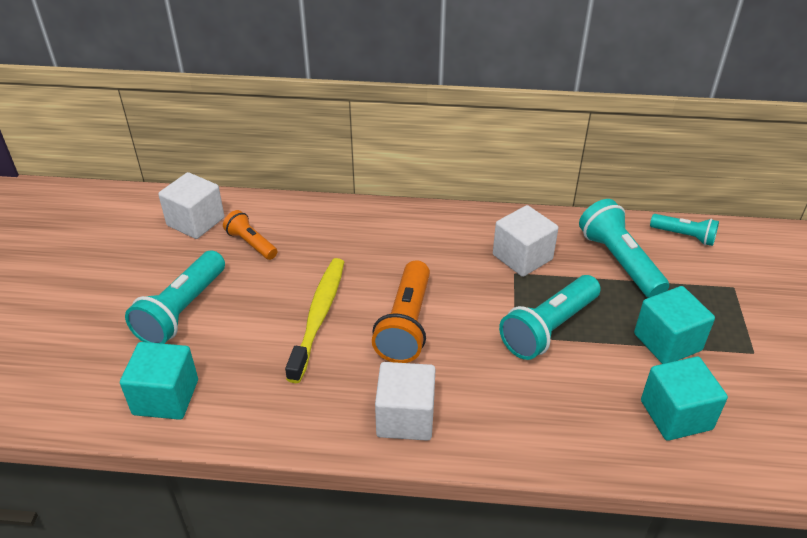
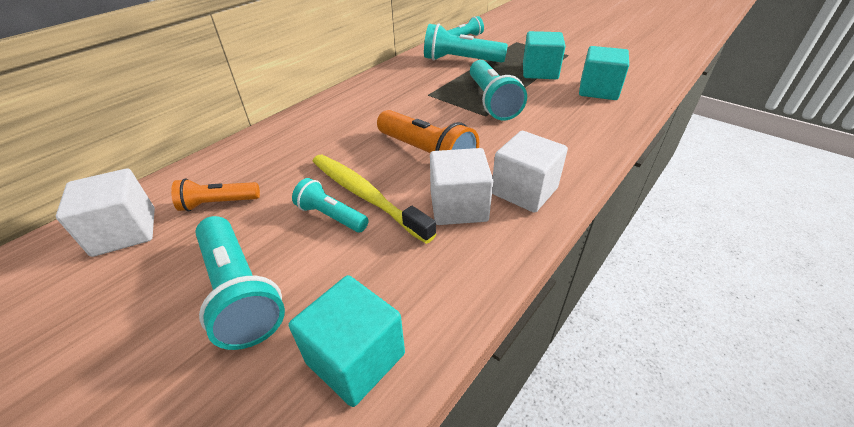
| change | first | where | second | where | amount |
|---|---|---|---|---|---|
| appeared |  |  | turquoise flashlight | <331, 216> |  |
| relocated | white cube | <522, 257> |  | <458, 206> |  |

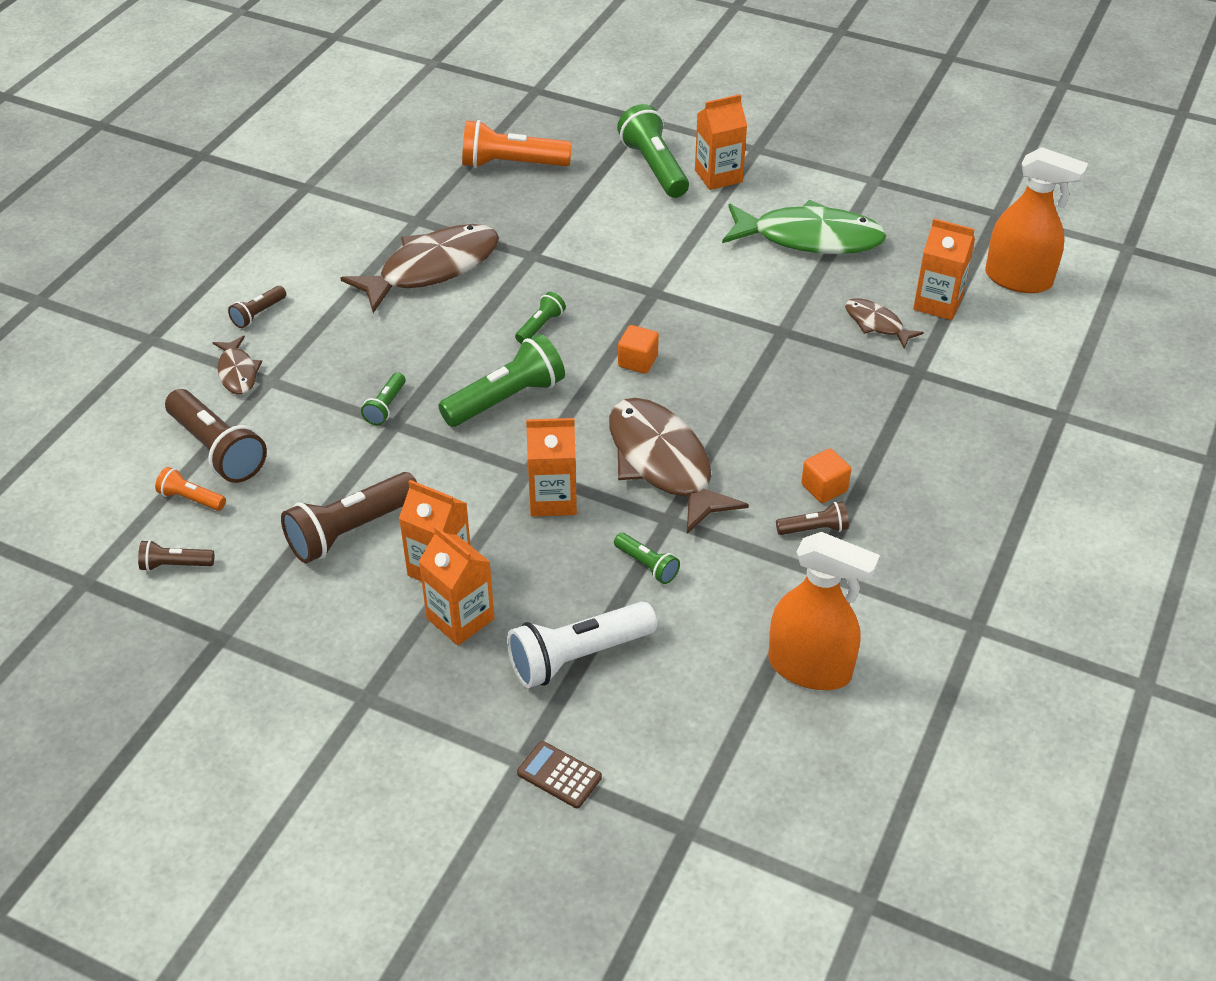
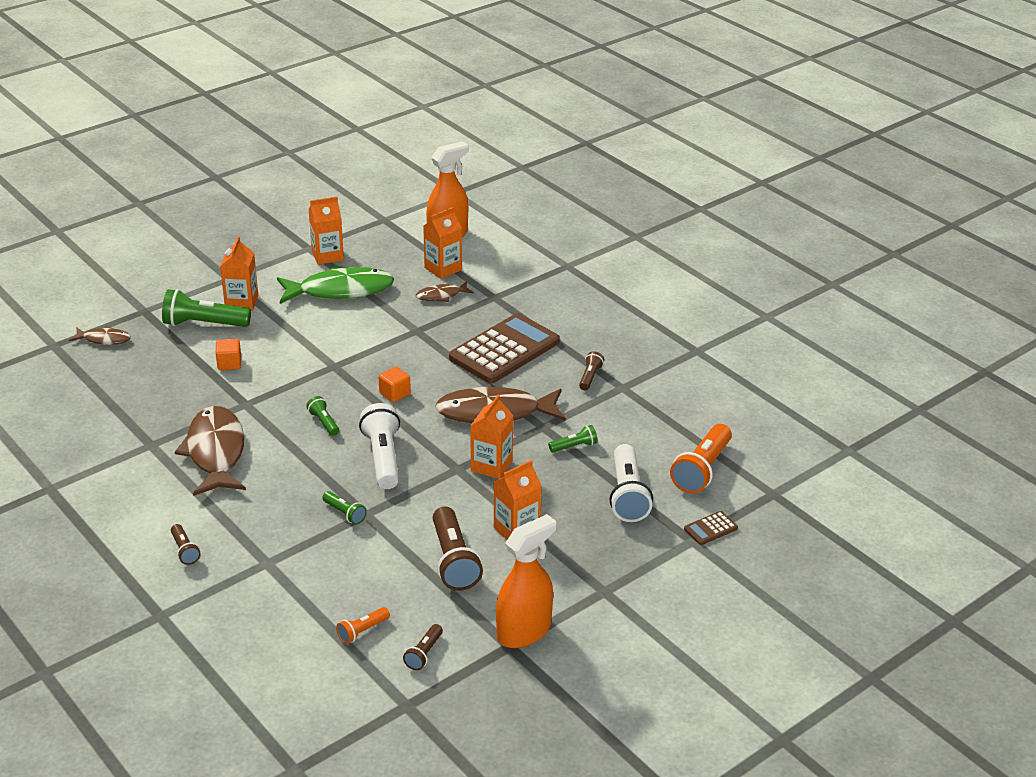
| change | first | where | second | where | amount |
|---|---|---|---|---|---|
| relocated | brown fish | <237, 372> |  | <104, 339> |  |
| relocated | orange cube | <824, 488> |  | <229, 364> |  |
| spun | green fish | <810, 238> |  | <340, 290> | 45 degrees clockwise |
| relocated | orange carton | <460, 619> |  | <327, 256> |  |
| colour | green flashlight | <506, 399> | white flashlight | <383, 458> |  |
| appeared |  |  | brown calculator | <504, 350> |  |
| relocated | orange spray bottle | <810, 668> |  | <524, 631> |  |
| relocated | orange flashlight | <511, 164> |  | <702, 470> |  |
| missing | brown flashlight | <218, 449> |  |  |  |

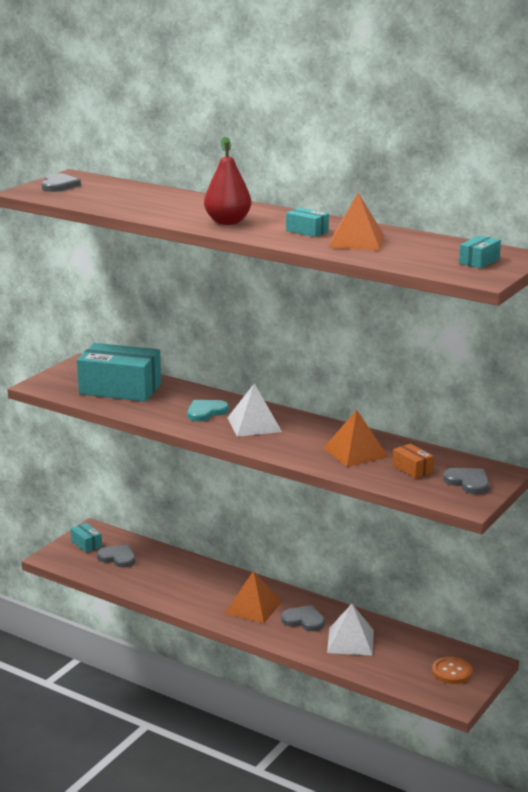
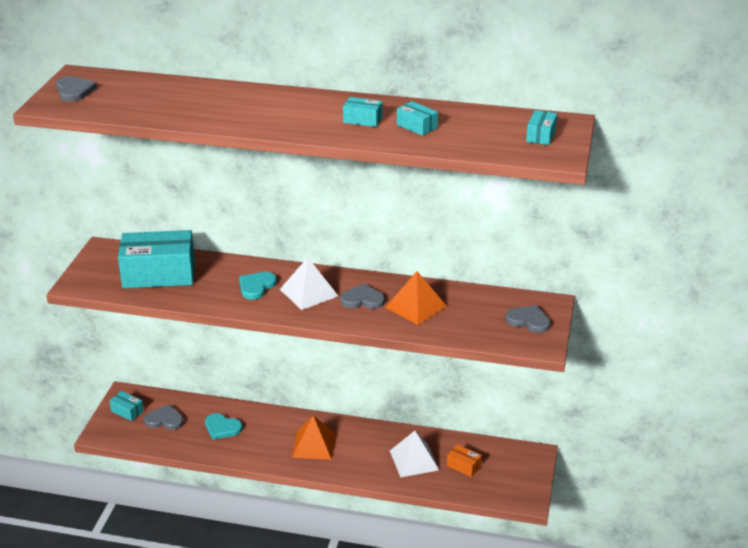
| change | first | where | second | where | amount |
|---|---|---|---|---|---|
| appeared |  |  | turquoise heart | <222, 428> |  |
| relocated | grey heart | <303, 620> |  | <362, 299> |  |
| exchanged | orange pyramid | <356, 241> | turquoise box | <417, 126> |  |
| relocated | orange box | <412, 469> |  | <463, 466> |  |
| missing | red pear | <227, 222> |  |  |  |
| missing | orange button | <452, 672> |  |  |  |

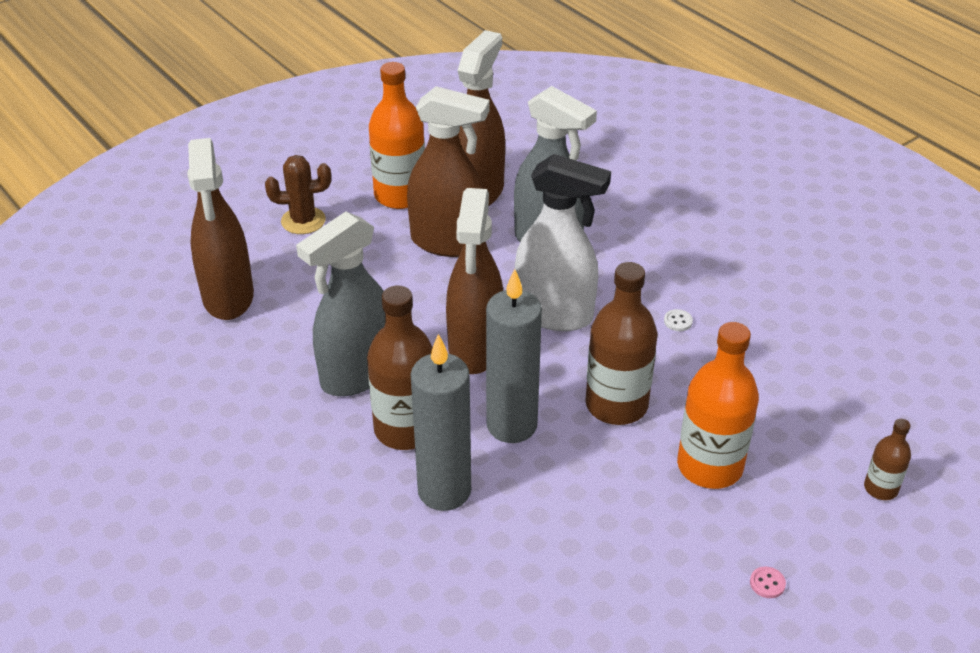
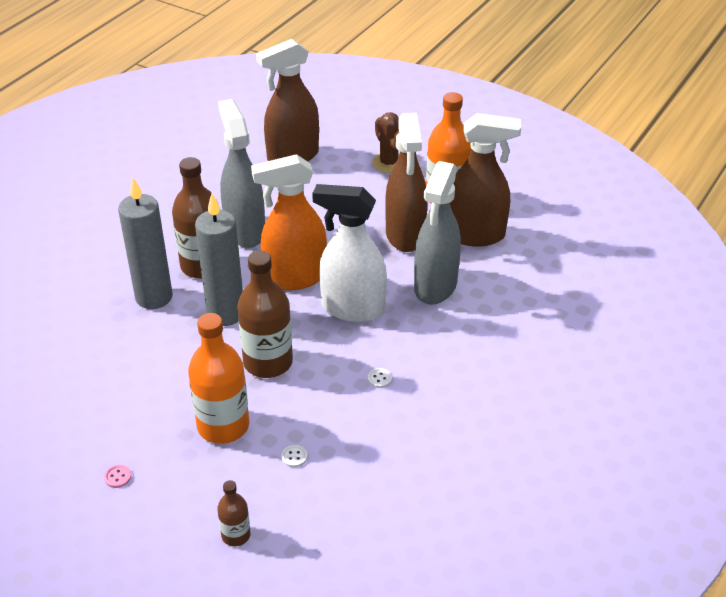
| change | first | where | second | where | amount |
|---|---|---|---|---|---|
| spun | grey spray bottle | <357, 374> |  | <245, 231> | 45 degrees clockwise |
| colour | brown spray bottle | <475, 349> | orange spray bottle | <295, 277> |  |
| appeared |  |  | white button | <294, 457> |  |
| spun | white spray bottle | <555, 314> |  | <352, 308> | 105 degrees clockwise |

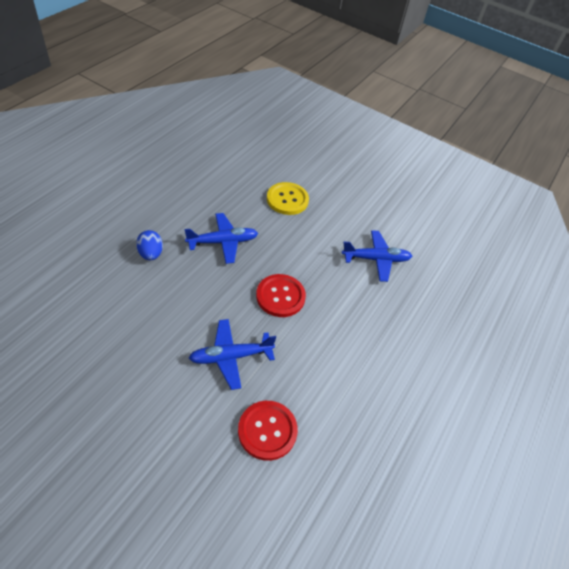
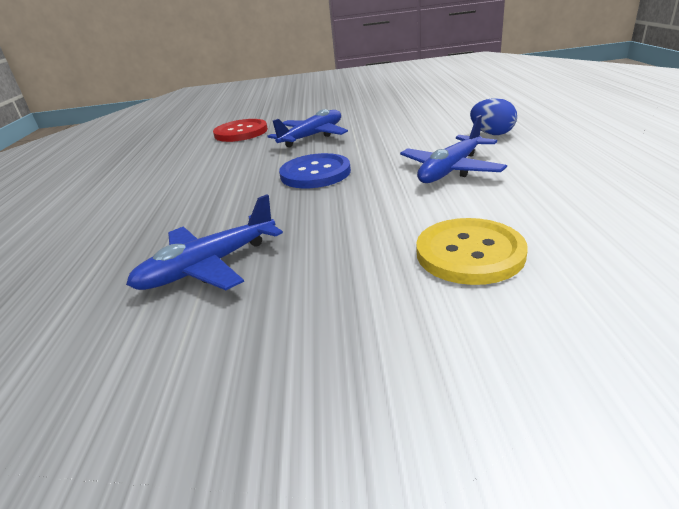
| change | first | where | second | where | amount |
|---|---|---|---|---|---|
| colour | red button | <280, 296> | blue button | <315, 173> |  |

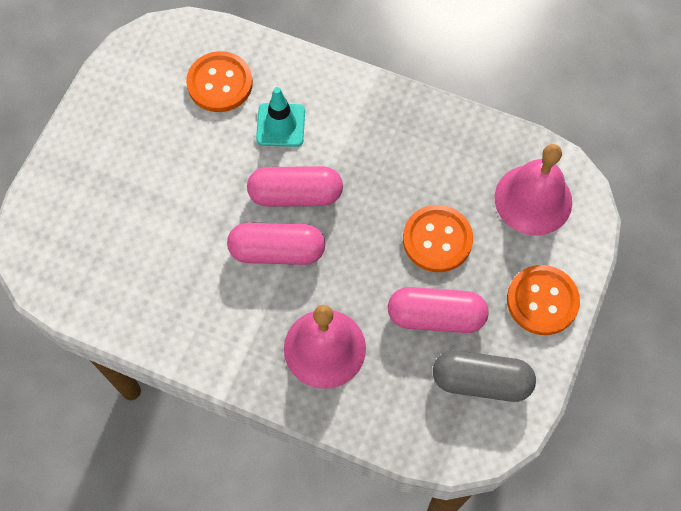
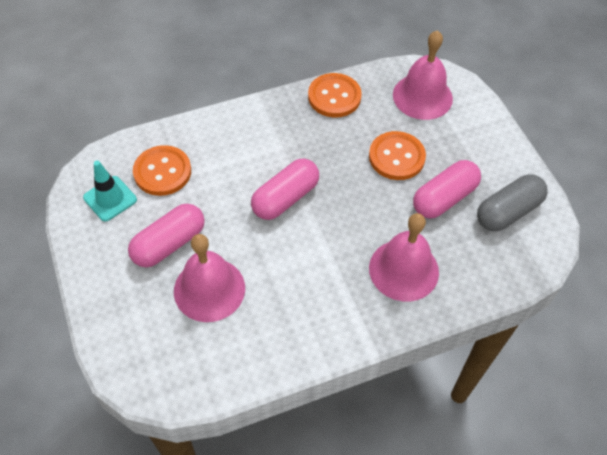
| change | first | where | second | where | amount |
|---|---|---|---|---|---|
| relocated | turquoise traffic cone | <280, 125> |  | <110, 199> |  |
| relocated | pink capsule | <277, 251> |  | <169, 244> |  |
| appeared |  |  | pink bell | <209, 289> |  |
| relocated | orange button | <542, 301> |  | <334, 97> |  |

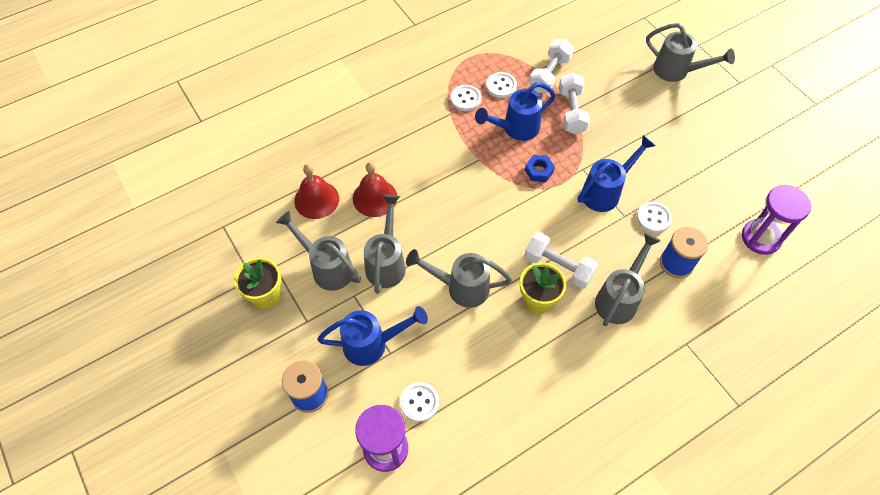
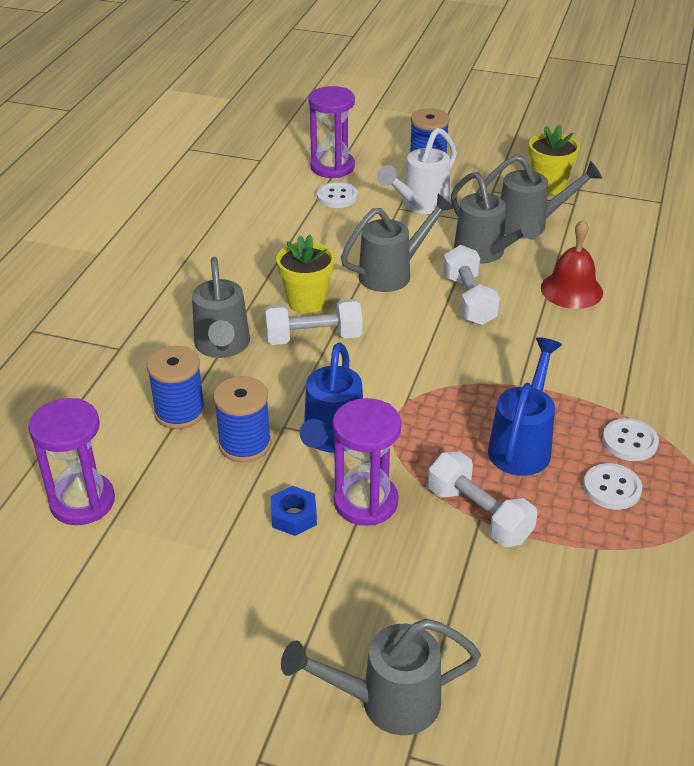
| change | first | where | second | where | amount |
|---|---|---|---|---|---|
| exchanged | white button | <653, 218> | blue spool | <245, 444> |  |
| relocated | blue nut | <539, 171> |  | <294, 516> |  |
| appeared |  |  | purple hourglass | <366, 502> |  |
| colour | blue watering can | <373, 344> | white watering can | <420, 205> |  |
| relocated | white dumbbell | <549, 74> |  | <469, 300> |  |
| missing | red bell | <316, 199> |  |  |  |

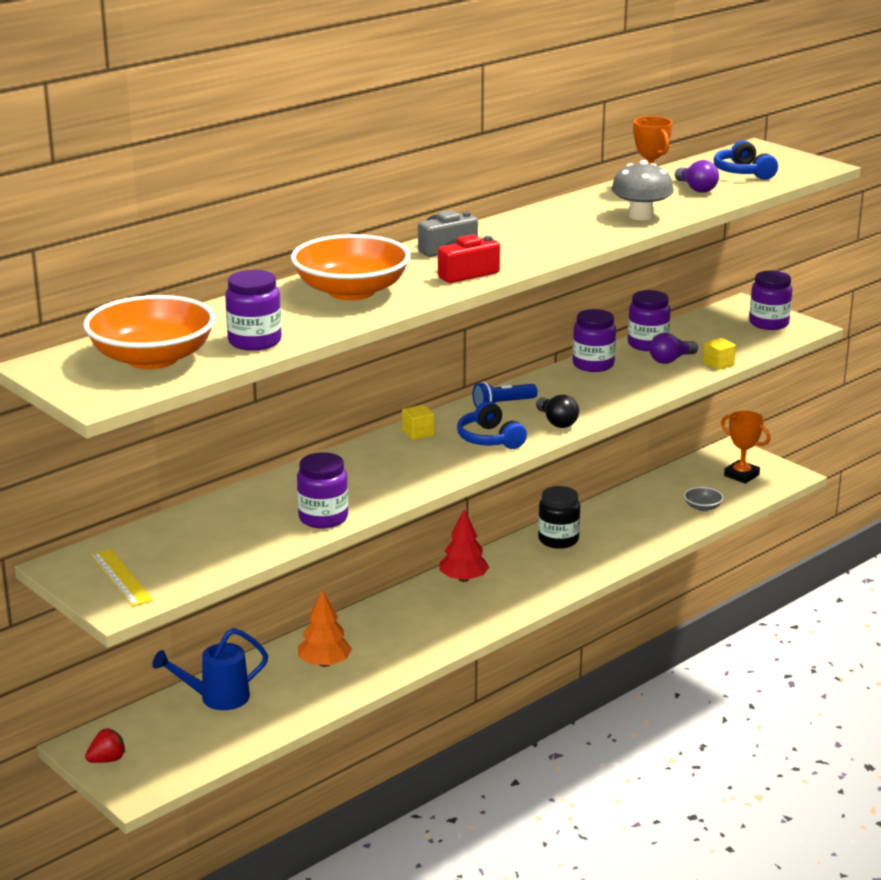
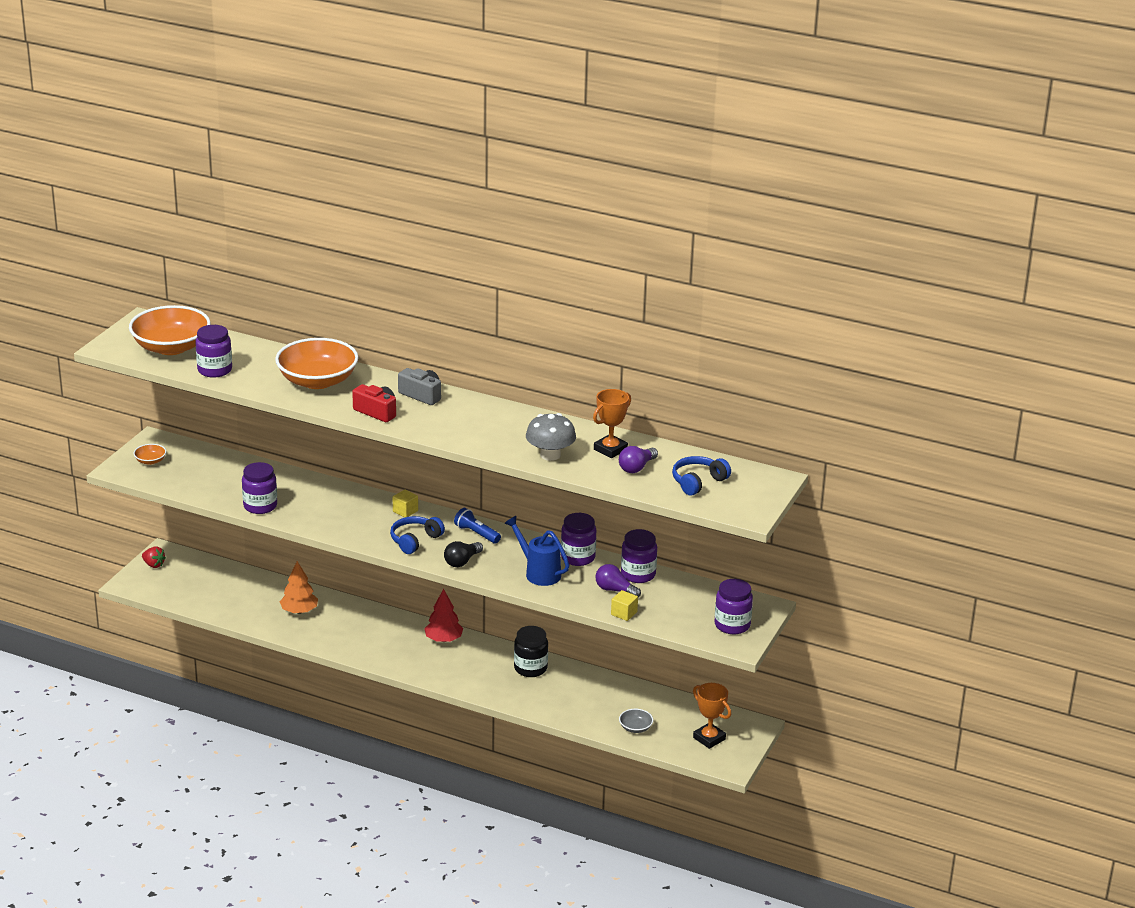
| change | first | where | second | where | amount |
|---|---|---|---|---|---|
| exchanged | yellow ruler | <121, 577> | orange bowl | <150, 461> |  |
| relocated | blue watering can | <217, 698> |  | <539, 573> |  |
| spun | orange trophy | <741, 475> |  | <709, 738> | 60 degrees counterclockwise |

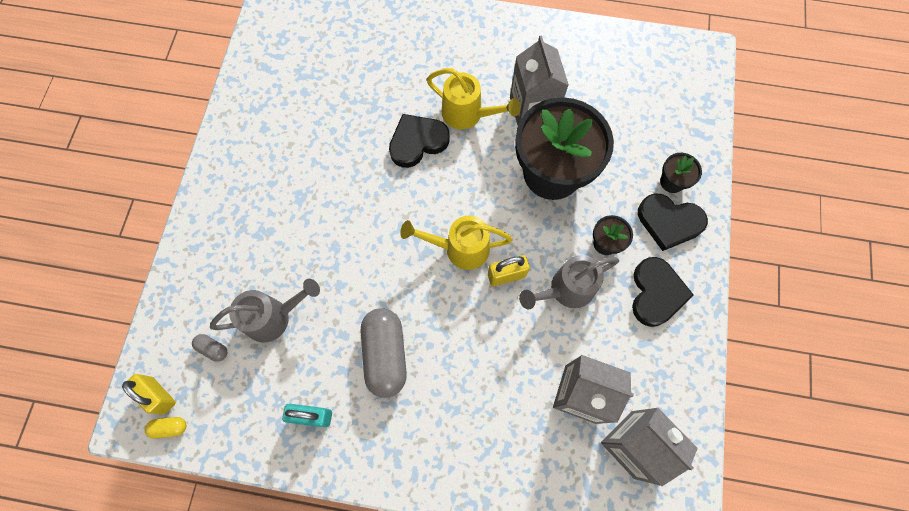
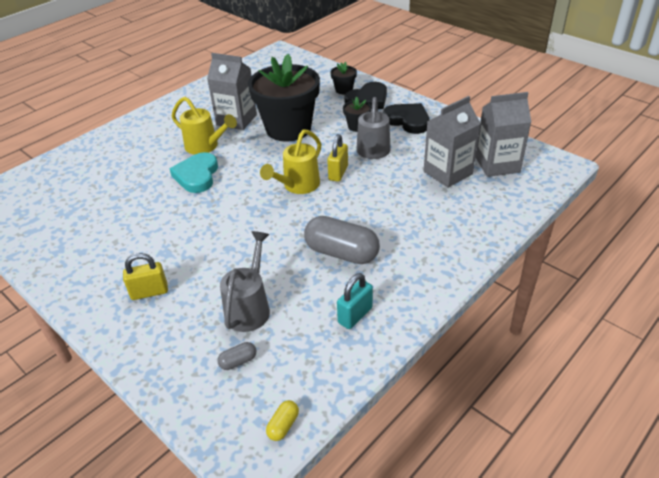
| change | first | where | second | where | amount |
|---|---|---|---|---|---|
| relocated | yellow padlock | <159, 395> |  | <149, 292> |  |
| colour | black heart | <417, 142> | turquoise heart | <197, 175> |  |
| spun | yellow watering can | <467, 114> |  | <205, 146> | 60 degrees clockwise |

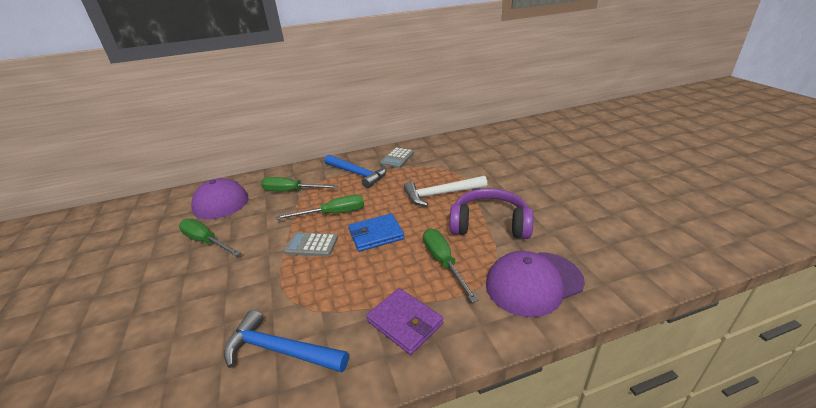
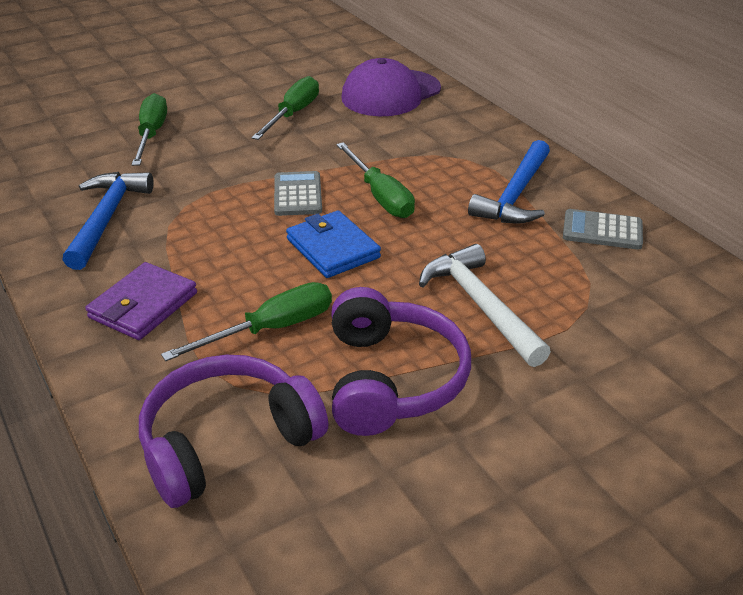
| change | first | where | second | where | amount |
|---|---|---|---|---|---|
| relocated | green screwdriver | <291, 191> |  | <151, 134> |  |
| exchanged | purple cap | <533, 283> | purple headphones | <227, 441> |  |

